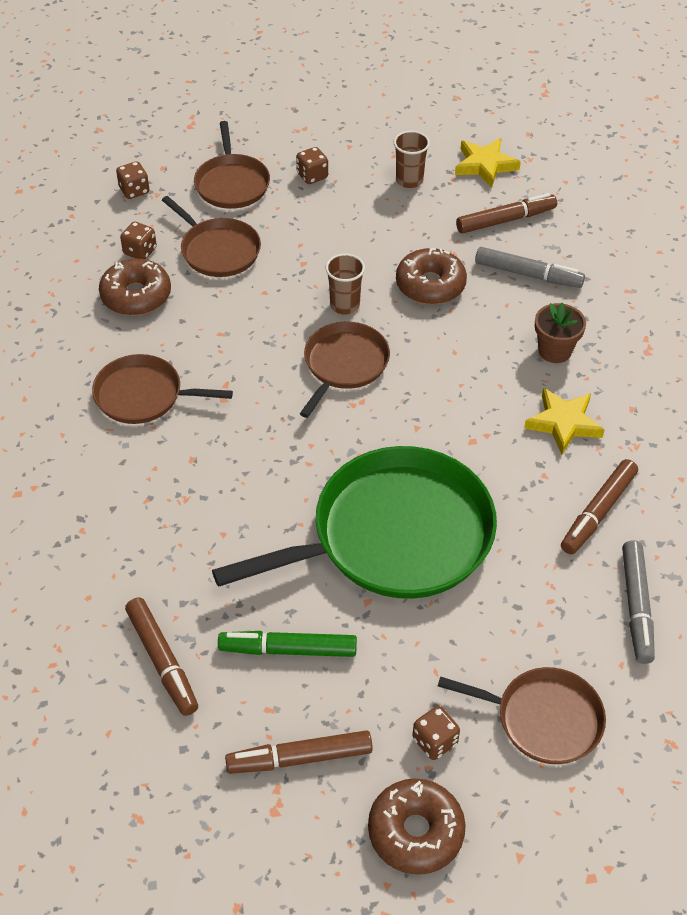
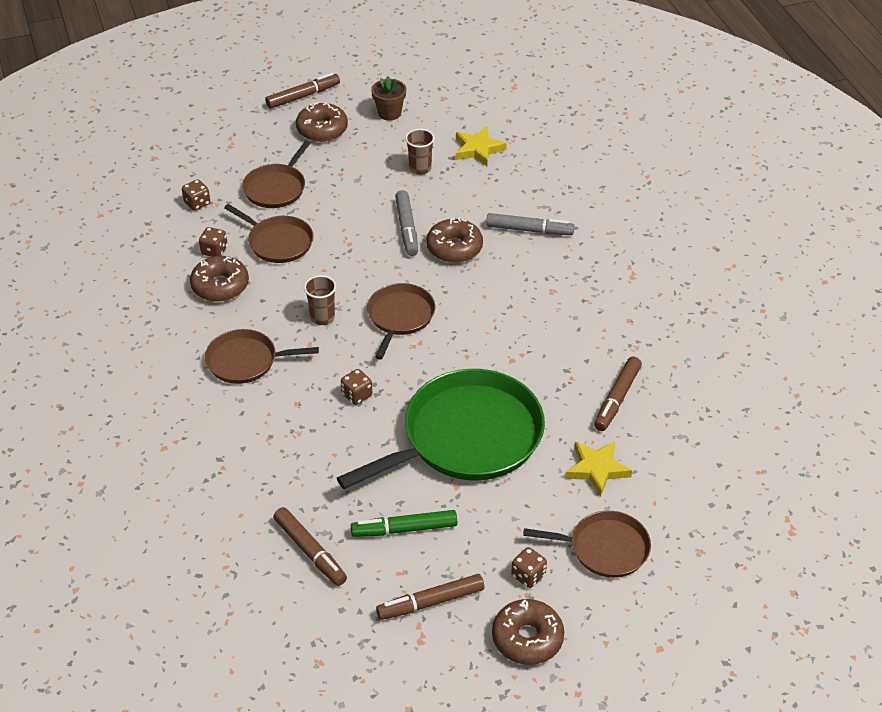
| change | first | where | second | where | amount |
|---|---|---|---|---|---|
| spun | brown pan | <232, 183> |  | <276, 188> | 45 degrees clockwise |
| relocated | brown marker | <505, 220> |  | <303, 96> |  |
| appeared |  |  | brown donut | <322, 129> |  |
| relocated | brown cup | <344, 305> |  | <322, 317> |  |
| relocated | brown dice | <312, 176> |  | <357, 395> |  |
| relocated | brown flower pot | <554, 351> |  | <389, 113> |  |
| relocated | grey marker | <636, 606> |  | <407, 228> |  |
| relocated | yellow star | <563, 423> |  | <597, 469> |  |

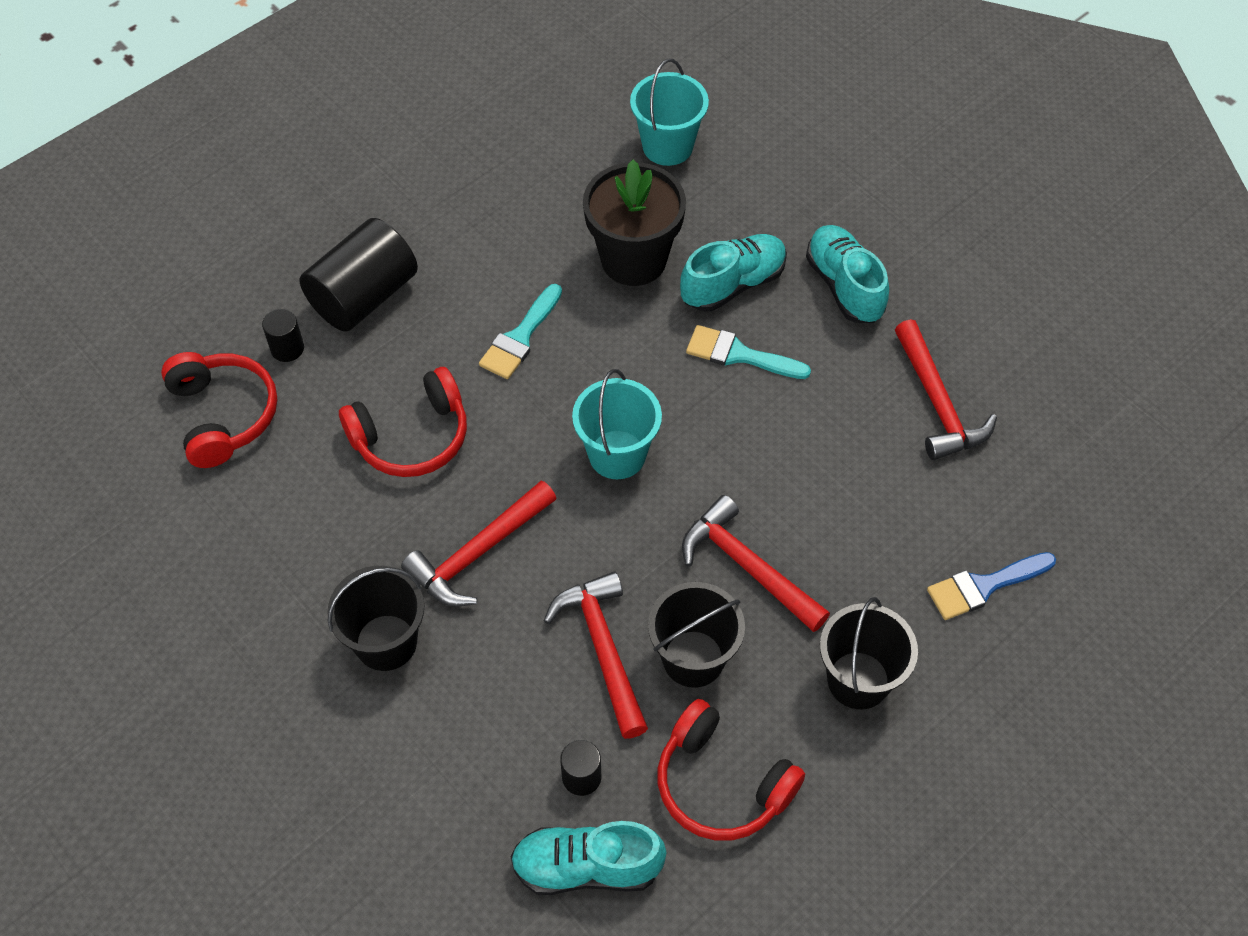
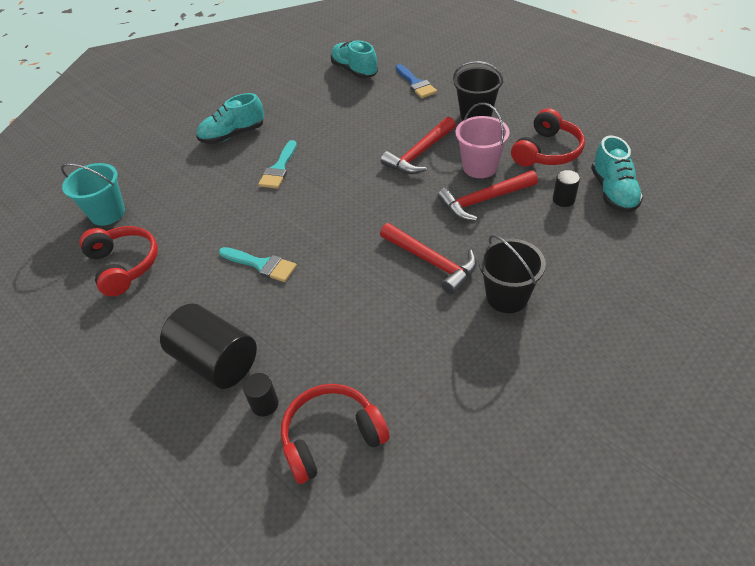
| change | first | where | second | where | amount |
|---|---|---|---|---|---|
| relocated | red headphones | <411, 437> |  | <124, 265> |  |
| relocated | turquoise shoe | <733, 284> |  | <354, 70> |  |
| colour | black bucket | <693, 659> | pink bucket | <480, 167> |  |
| missing | turquoise bucket | <617, 454> |  |  |  |
| missing | black flower pot | <633, 260> |  |  |  |
| missing | red hammer | <937, 403> |  |  |  |

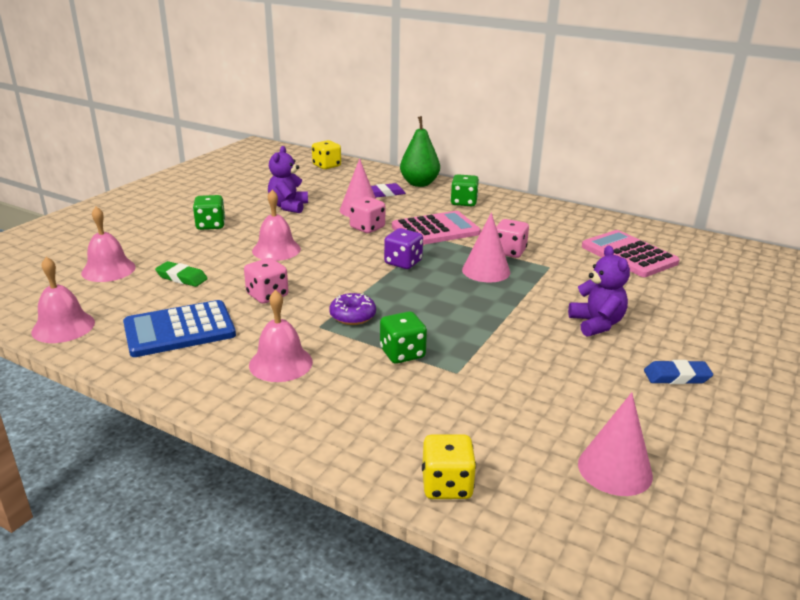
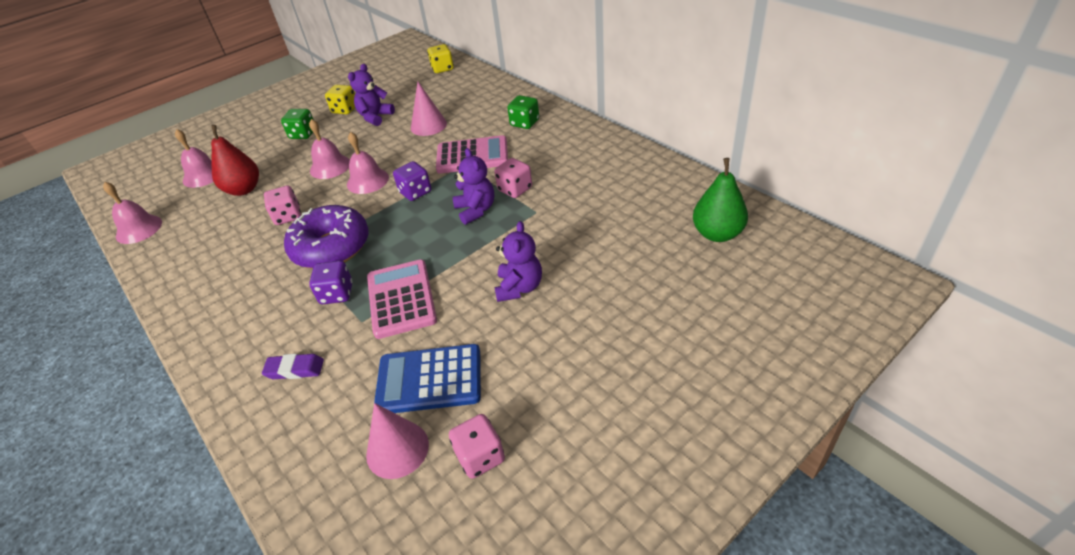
| change | first | where | second | where | amount |
|---|---|---|---|---|---|
| exchanged | green eraser | <182, 278> | red pear | <244, 189> |  |
| relocated | purple eraser | <385, 193> |  | <295, 369> |  |
| size | purple donut | <352, 316> |  | <331, 247> | x2.08 |
| colour | green dice | <402, 353> | purple dice | <336, 294> |  |
| relocated | yellow dice | <446, 485> |  | <345, 109> |  |
| relocated | pink bell | <280, 363> |  | <367, 181> |  |
| relocated | pink calculator | <629, 255> |  | <401, 299> |  |
| relocated | blue calculator | <179, 330> |  | <429, 380> |  |
| relocated | pink dice | <367, 228> |  | <480, 457> |  |
| exchanged | pink cone | <486, 271> | purple teddy bear | <476, 210> |  |
| relocated | green pear | <419, 183> |  | <717, 234> |  |
| missing | blue eraser | <676, 377> |  |  |  |

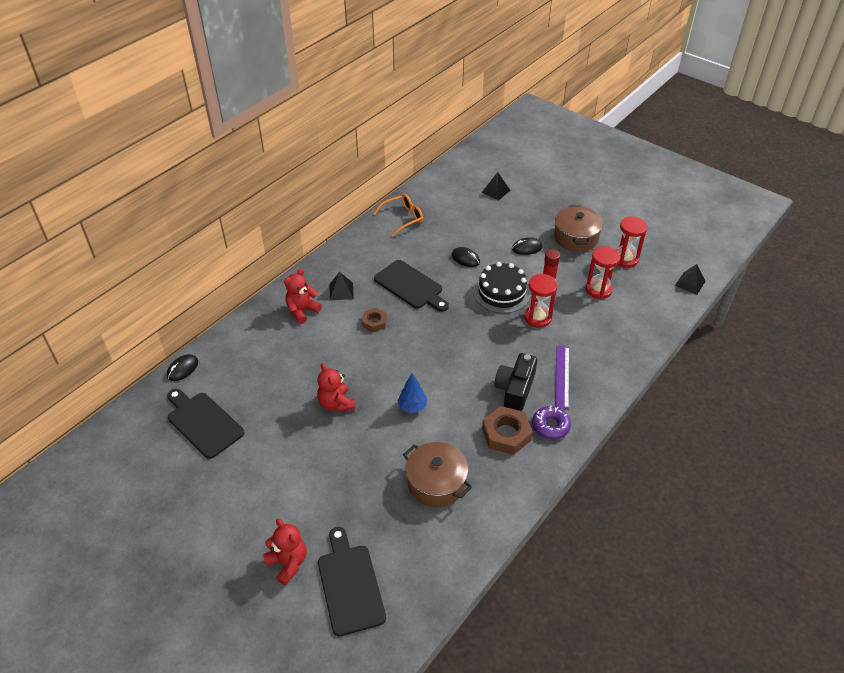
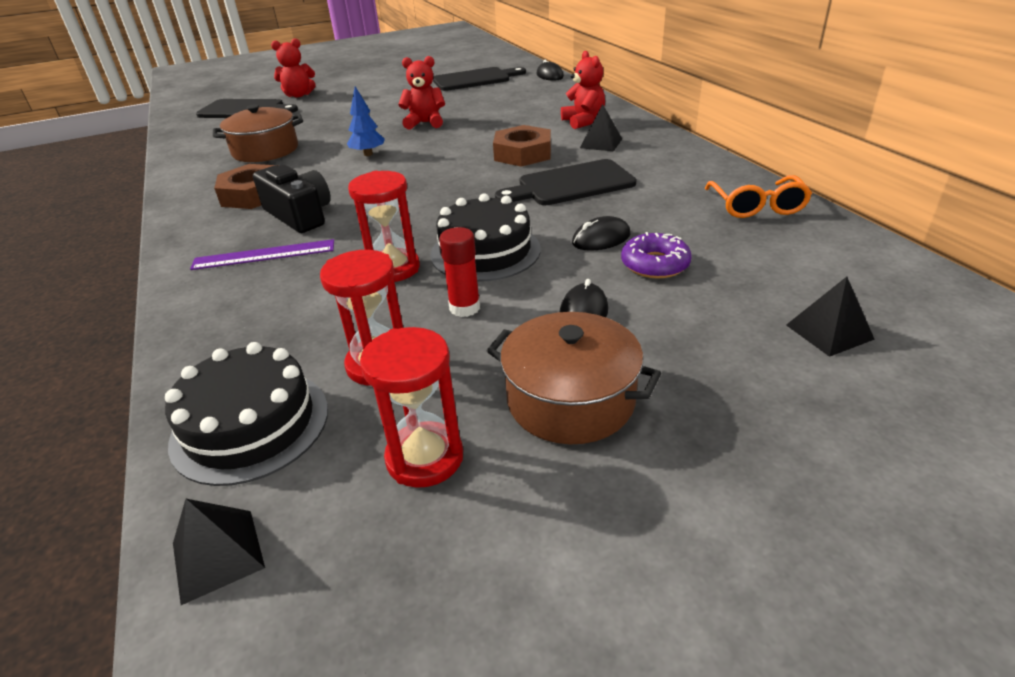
| change | first | where | second | where | amount |
|---|---|---|---|---|---|
| appeared |  |  | black cake | <250, 425> |  |
| spun | purple ruler | <562, 376> |  | <264, 255> | 45 degrees counterclockwise |
| size | brown nut | <374, 322> |  | <523, 153> | x1.66 |
| relocated | purple donut | <550, 426> |  | <655, 264> |  |

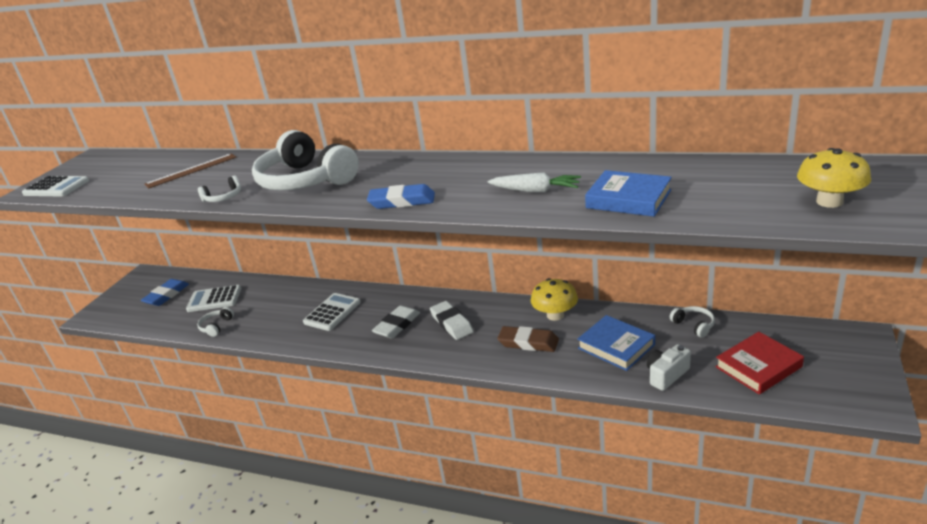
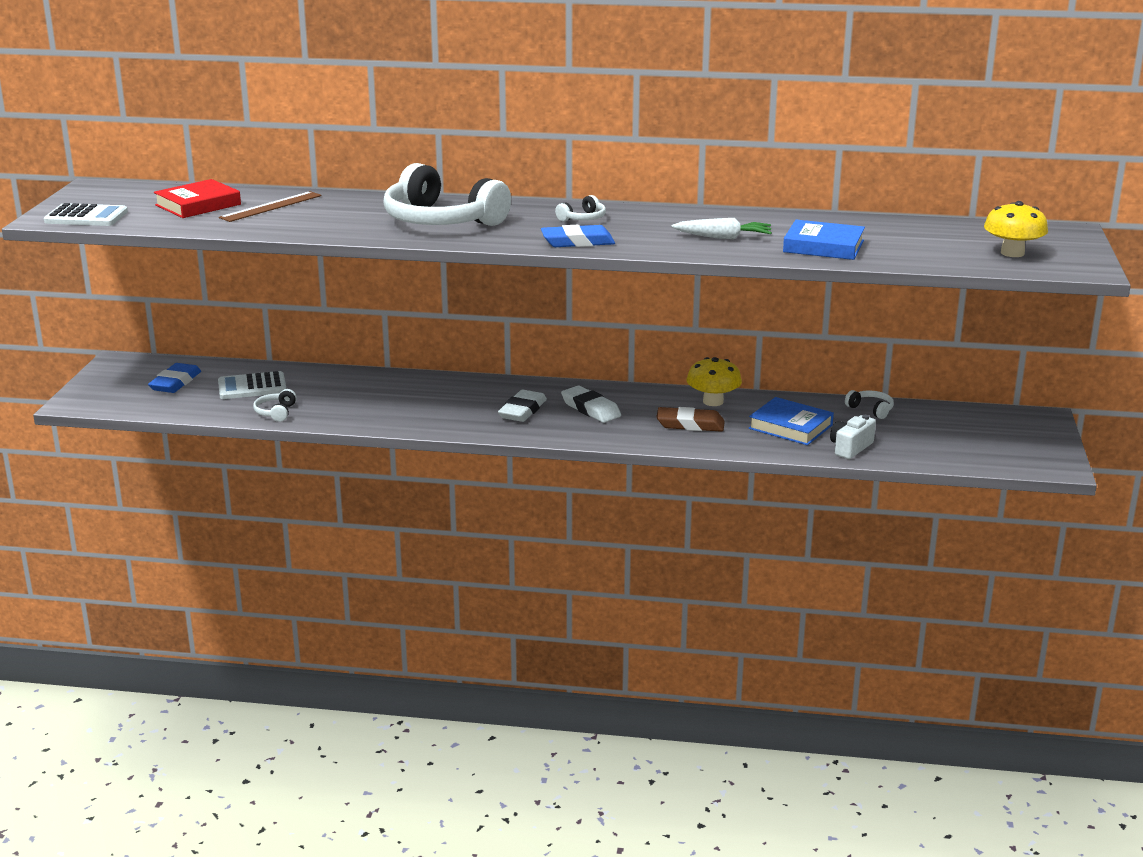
| change | first | where | second | where | amount |
|---|---|---|---|---|---|
| relocated | red book | <758, 367> |  | <198, 205> |  |
| relocated | white headphones | <223, 197> |  | <583, 218> |  |
| missing | white calculator | <332, 312> |  |  |  |

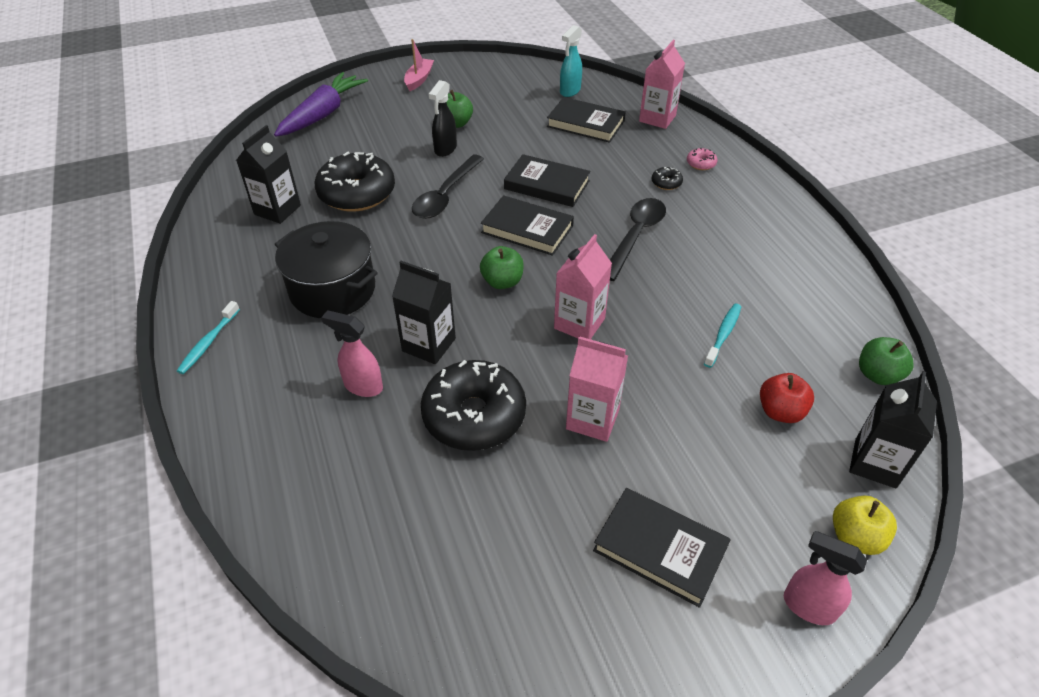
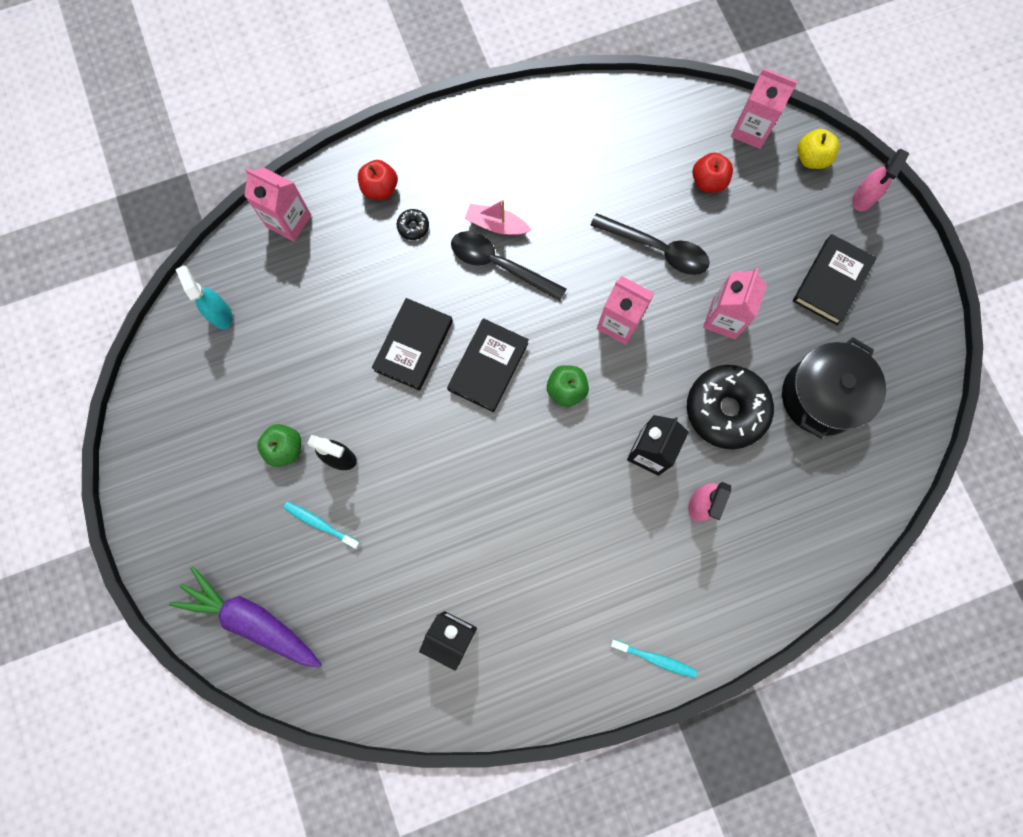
| change | first | where | second | where | amount |
|---|---|---|---|---|---|
| spun | turquoise spray bottle | <570, 91> |  | <220, 314> | 150 degrees counterclockwise |
| relocated | turquoise toothbrush | <723, 335> |  | <320, 524> |  |
| exchanged | pink donut | <701, 164> | red apple | <380, 189> |  |
| relocated | pink boat | <419, 79> |  | <496, 225> |  |
| relocated | black spoon | <445, 195> |  | <657, 249> |  |
| colour | black carton | <875, 463> | pink carton | <751, 130> |  |
| relocated | black pot | <333, 290> |  | <820, 397> |  |
| missing | black donut | <357, 193> |  |  |  |
| missing | black book | <585, 124> |  |  |  |
| missing | green apple | <877, 375> |  |  |  |

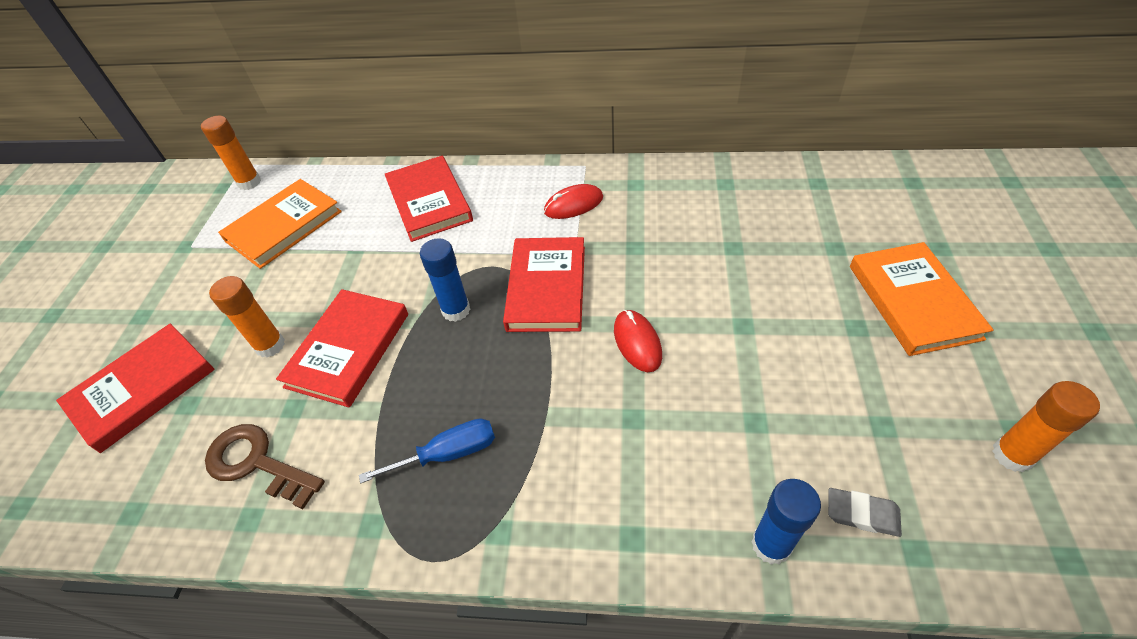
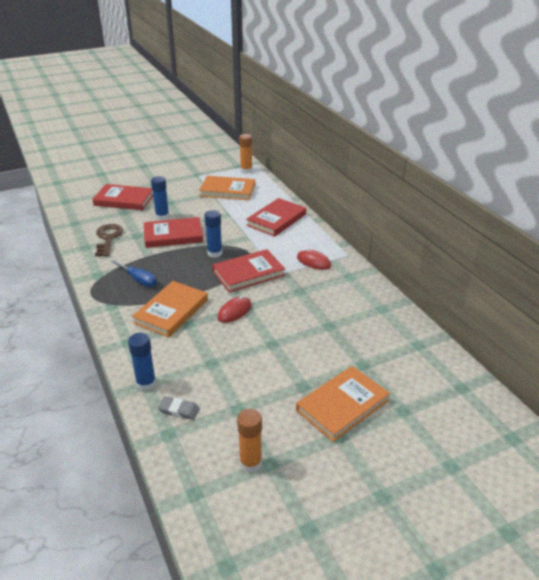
| change | first | where | second | where | amount |
|---|---|---|---|---|---|
| appeared |  |  | orange book | <171, 311> |  |
| colour | orange glue stick | <270, 345> | blue glue stick | <162, 217> |  |
| spun | grey eraser | <862, 514> |  | <179, 410> | 60 degrees counterclockwise |

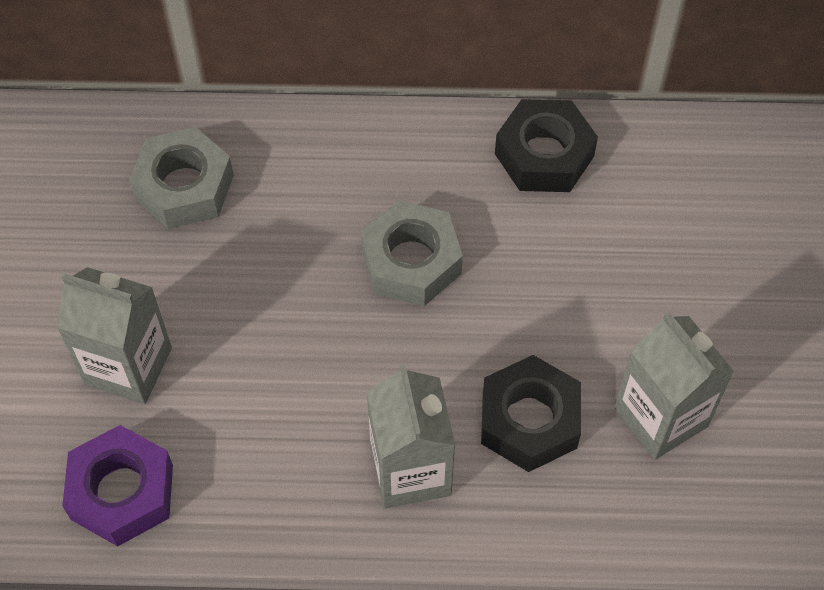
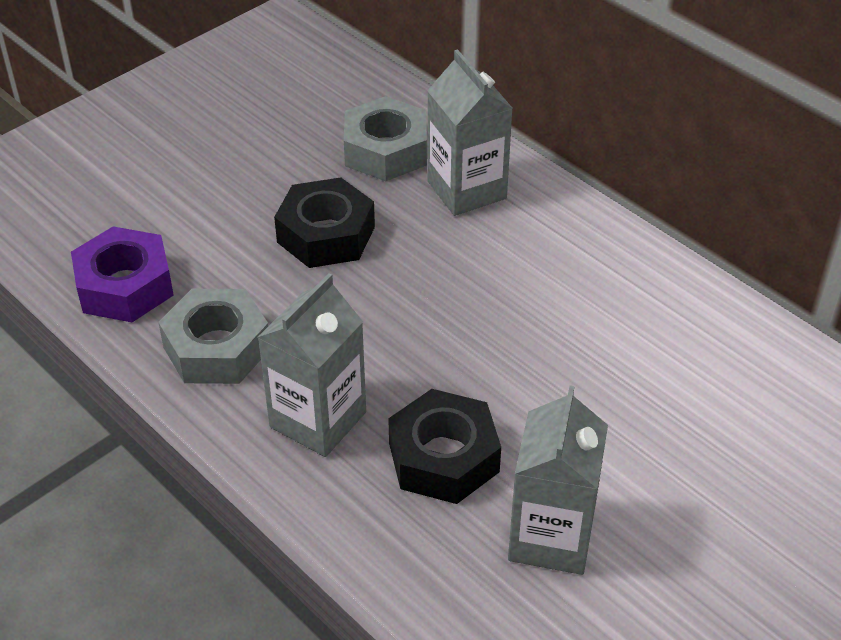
| change | first | where | second | where | amount |
|---|---|---|---|---|---|
| relocated | grey nut | <411, 261> |  | <217, 348> |  |
| relocated | black nut | <544, 155> |  | <326, 234> |  |
| relocated | grey carton | <128, 366> |  | <466, 190> |  |

